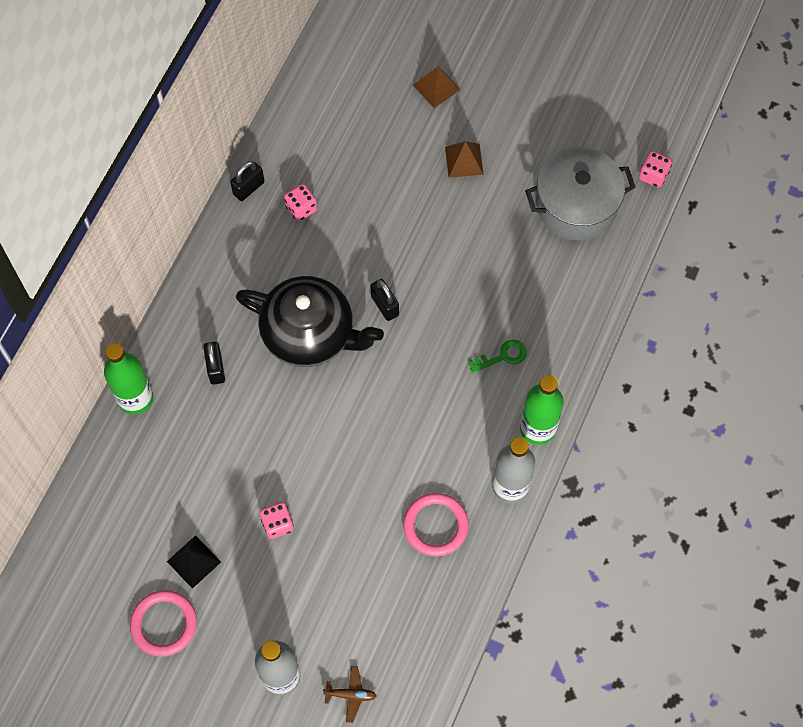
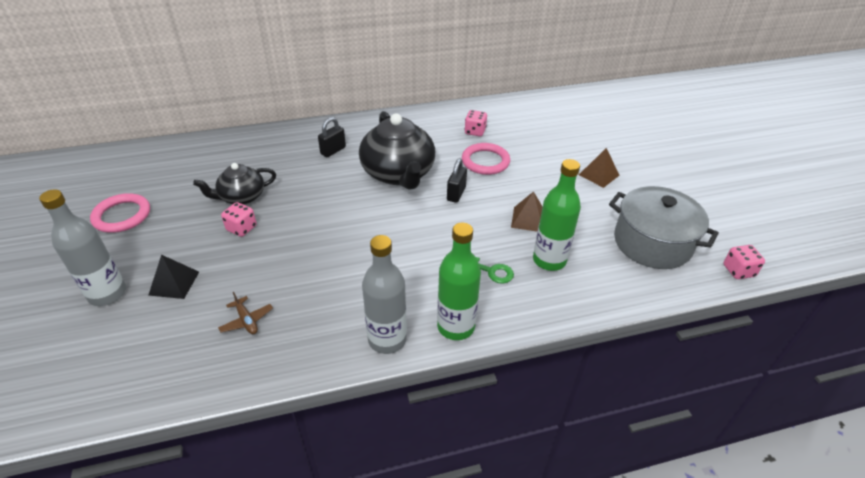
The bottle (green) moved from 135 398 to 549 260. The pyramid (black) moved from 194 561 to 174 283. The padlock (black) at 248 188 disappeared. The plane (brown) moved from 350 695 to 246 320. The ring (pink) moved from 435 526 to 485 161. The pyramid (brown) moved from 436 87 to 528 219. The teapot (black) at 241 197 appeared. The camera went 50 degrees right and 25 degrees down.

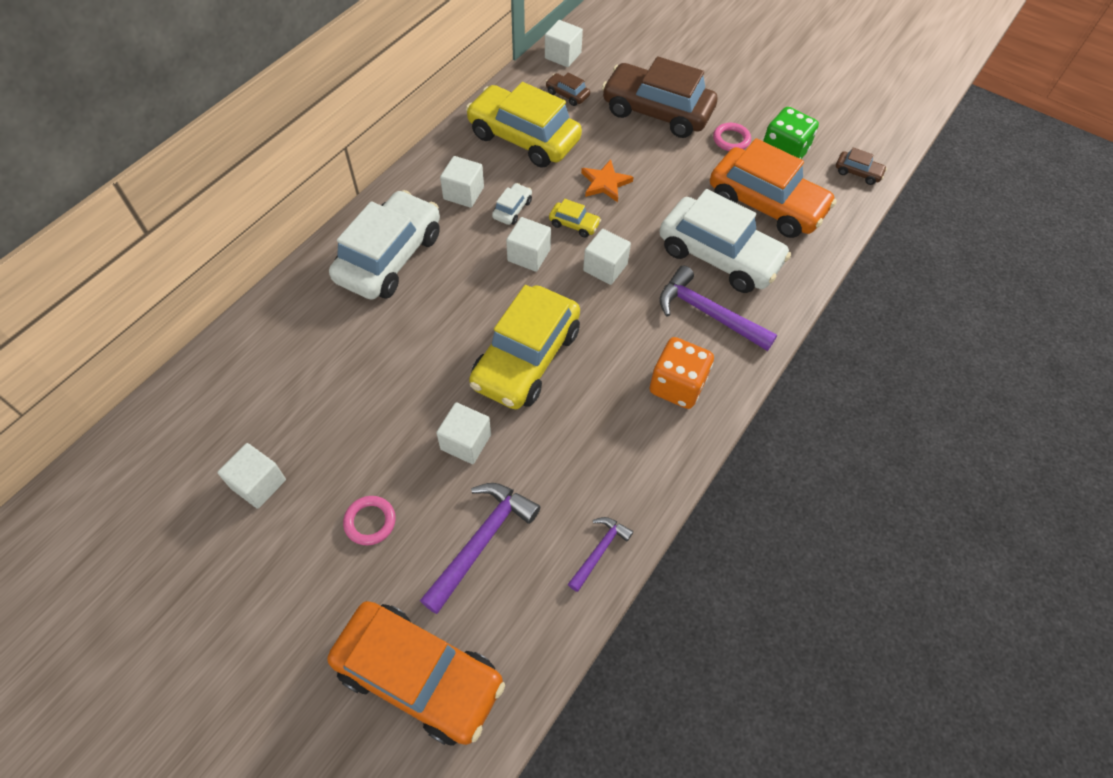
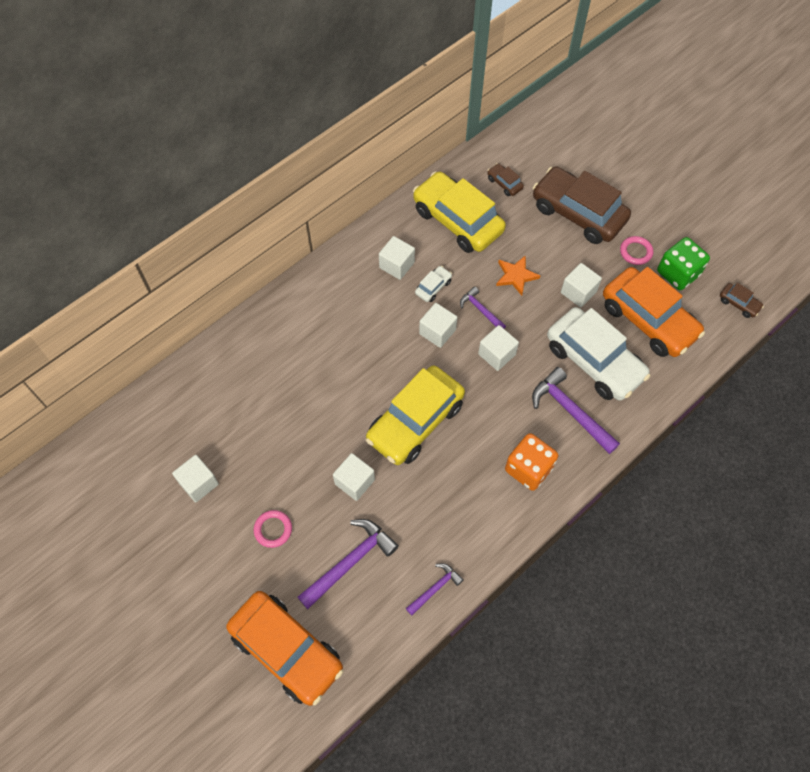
The car (white) at 389 257 disappeared. The cube (white) moved from 563 55 to 578 292. The car (yellow) at 574 224 was replaced by the hammer (purple) at 481 310. The camera went 15 degrees right and 5 degrees up.

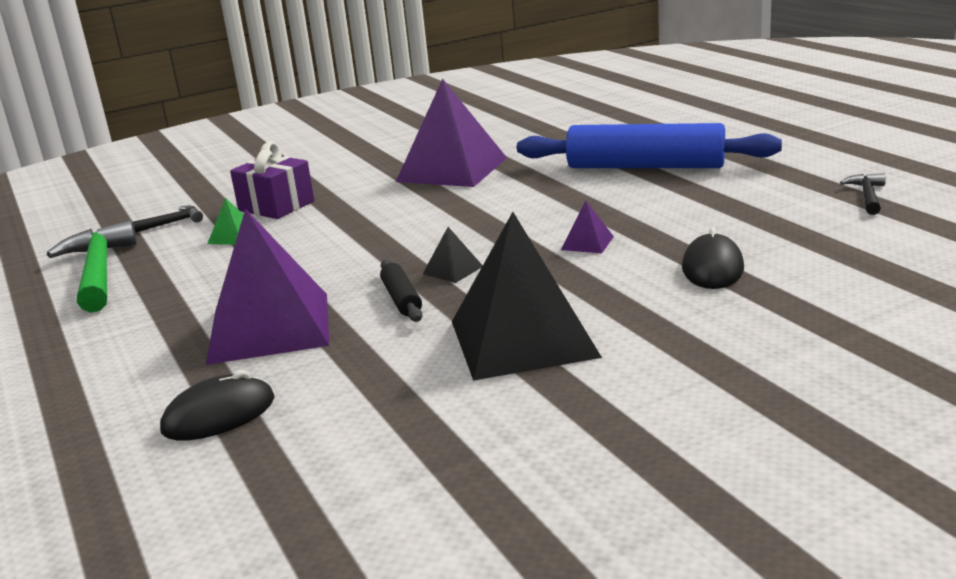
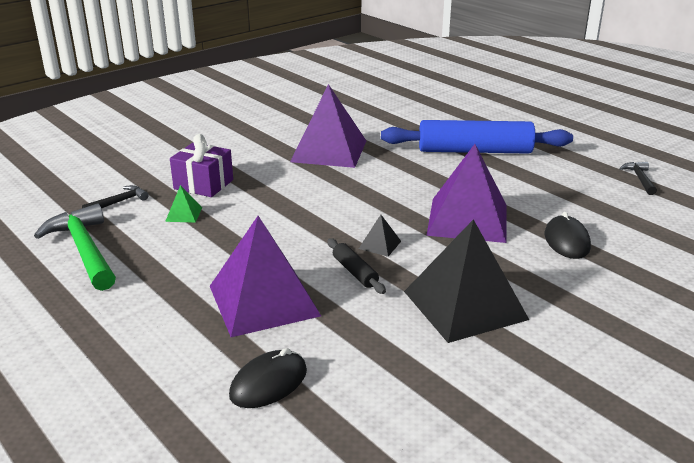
The pyramid (purple) at 587 243 changed to 2.48 times the size. The camera went 15 degrees left and 5 degrees up.

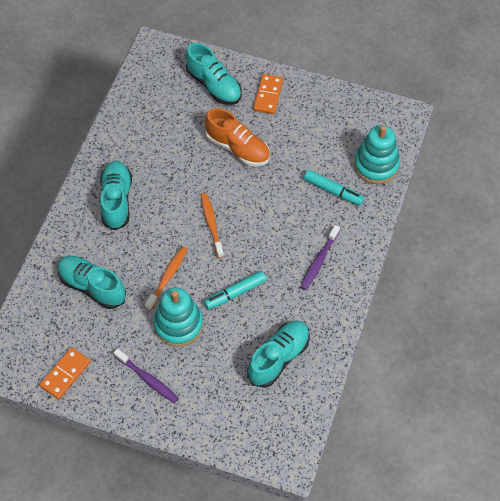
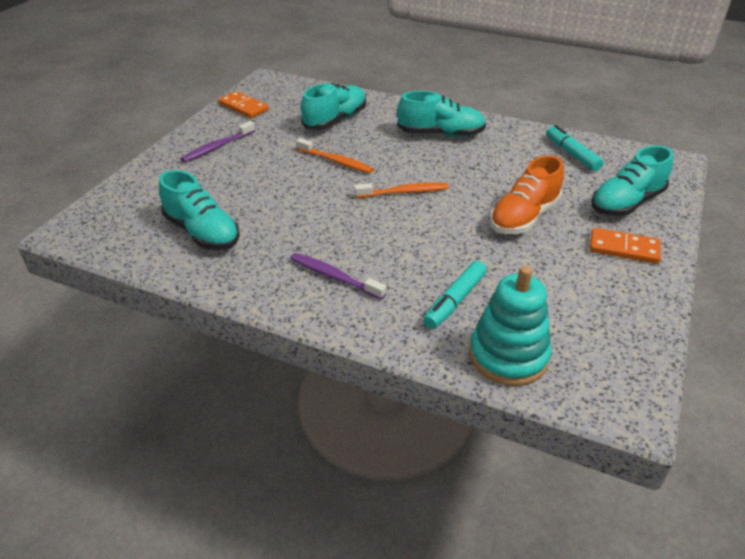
The stacking toy (turquoise) at 178 325 disappeared. The marker (turquoise) moved from 235 293 to 572 154. The camera went 95 degrees right and 20 degrees down.

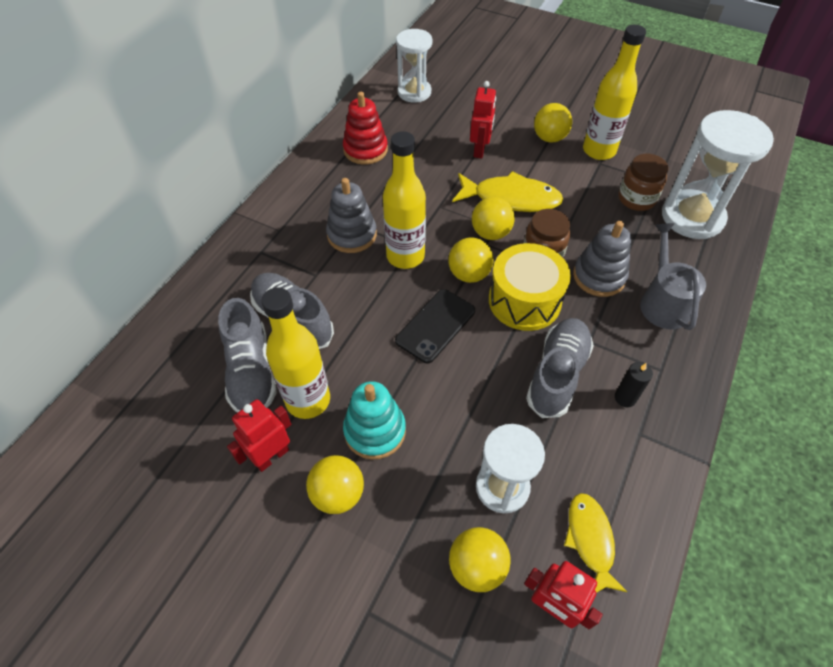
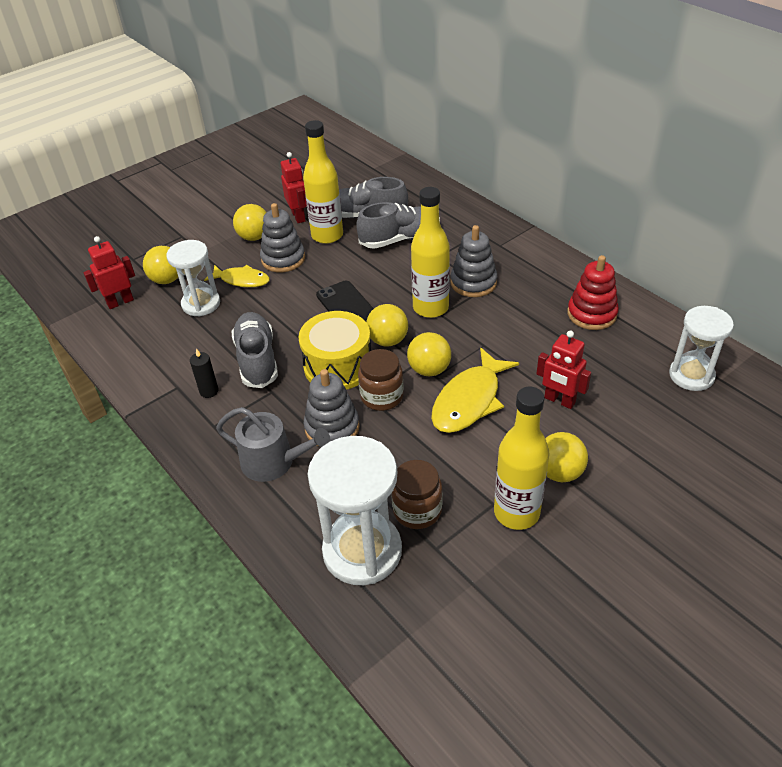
The stacking toy (turquoise) at 375 431 became the stacking toy (grey) at 283 259. The shoe (grey) at 557 374 turned 150 degrees counterclockwise. The fish (yellow) moved from 590 540 to 242 280. The camera went 115 degrees right and 10 degrees down.

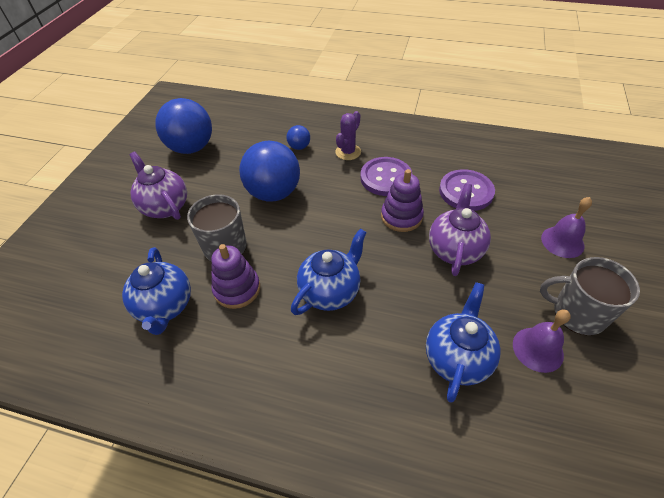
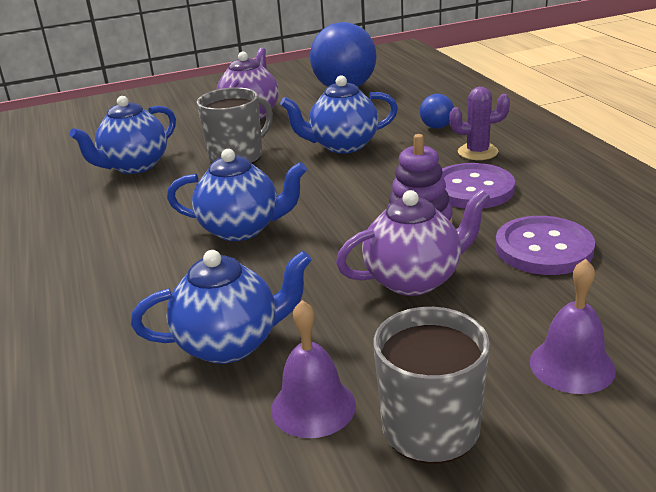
The stacking toy (purple) at 237 289 disappeared. The ball (blue) at 273 193 was replaced by the teapot (blue) at 343 146. The camera went 55 degrees right and 20 degrees down.

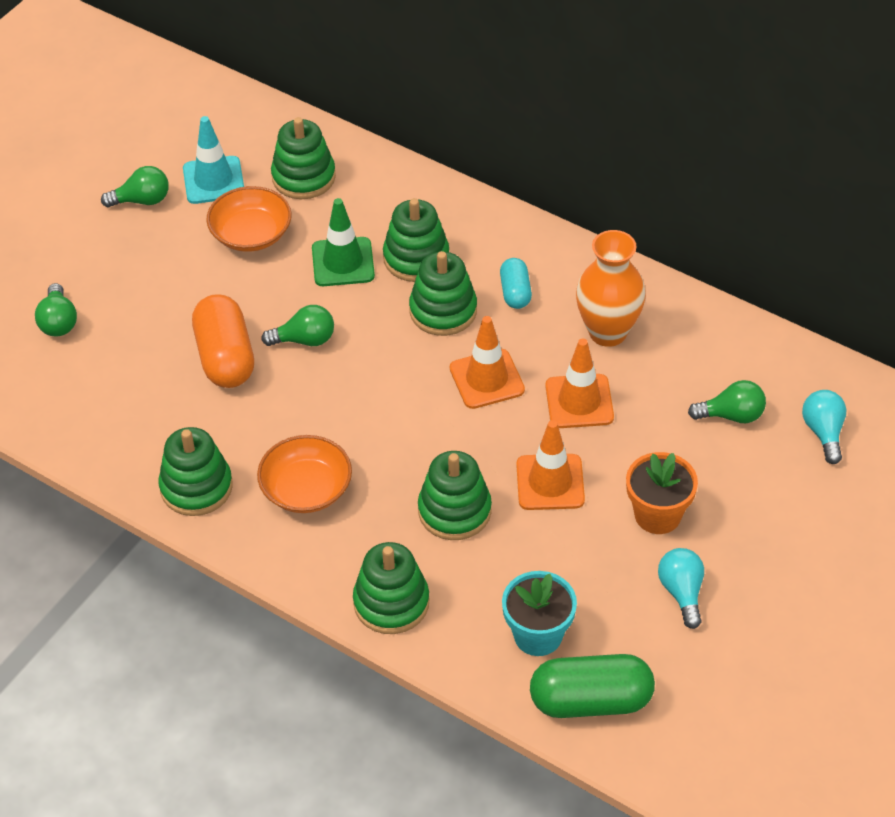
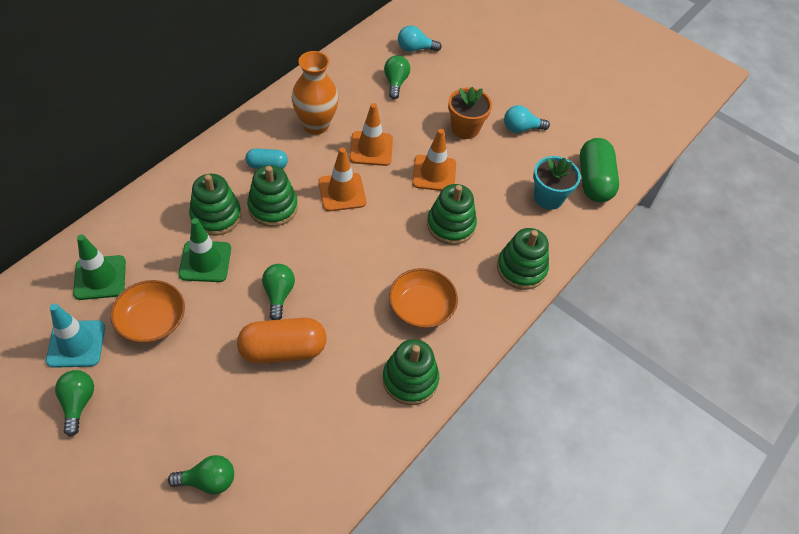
The stacking toy (green) at 303 177 was replaced by the traffic cone (green) at 100 278. The camera went 90 degrees left and 5 degrees up.

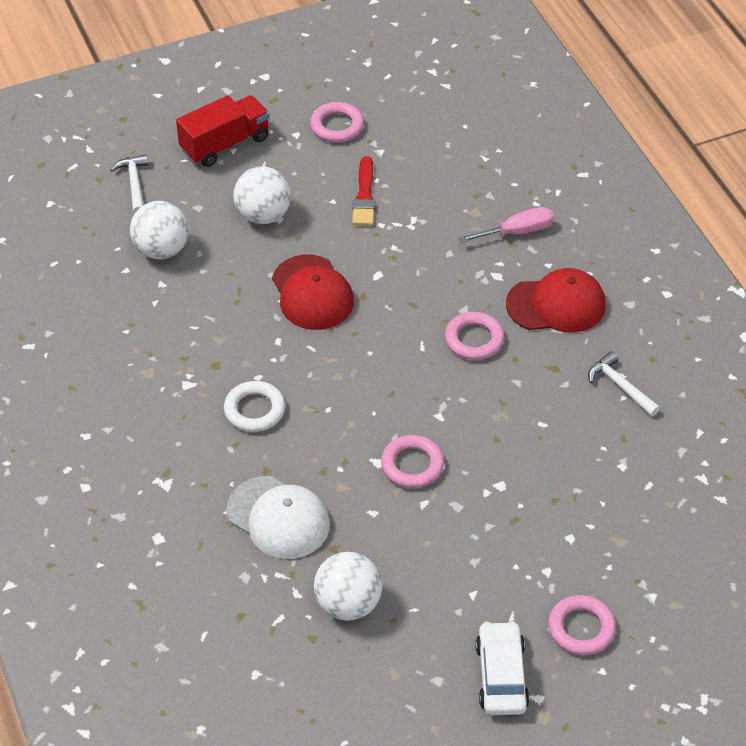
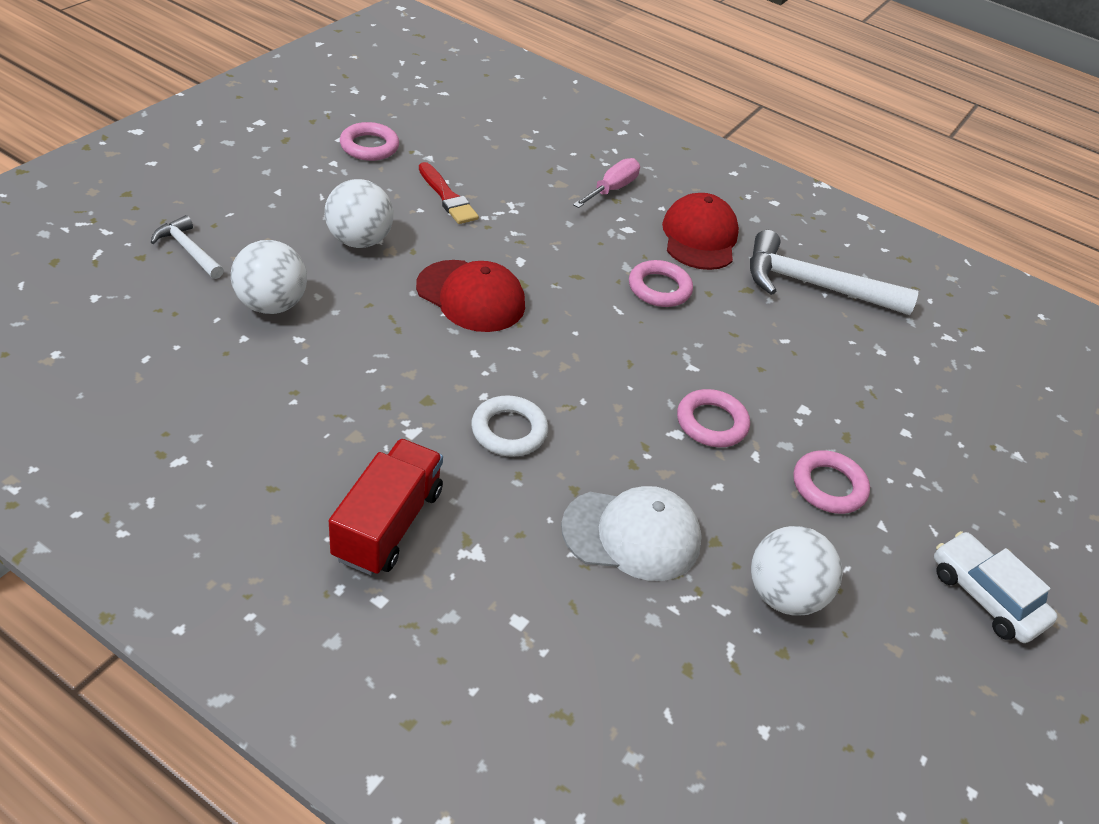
The truck (red) moved from 225 144 to 388 524. The cap (red) at 556 305 turned 45 degrees counterclockwise. The ring (pink) moved from 581 628 to 828 486. The hammer (white) at 620 386 changed to 1.93 times the size. The camera went 40 degrees left and 5 degrees down.

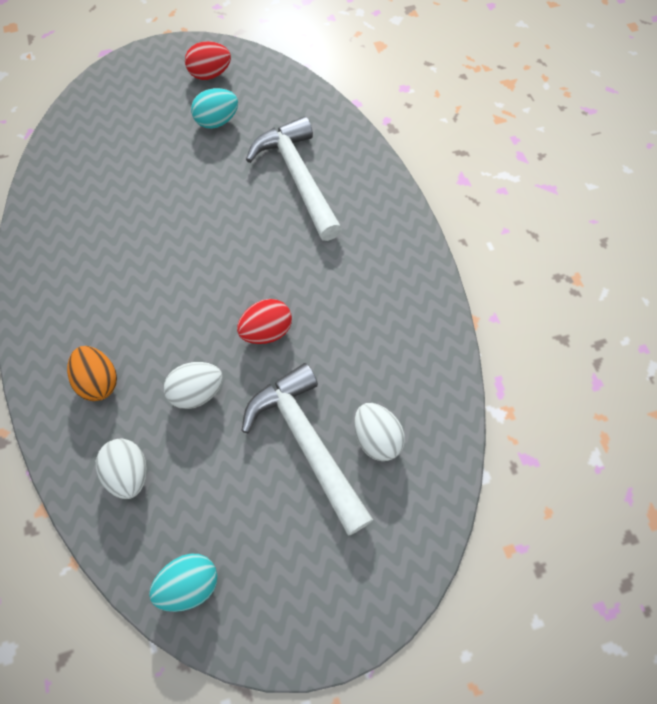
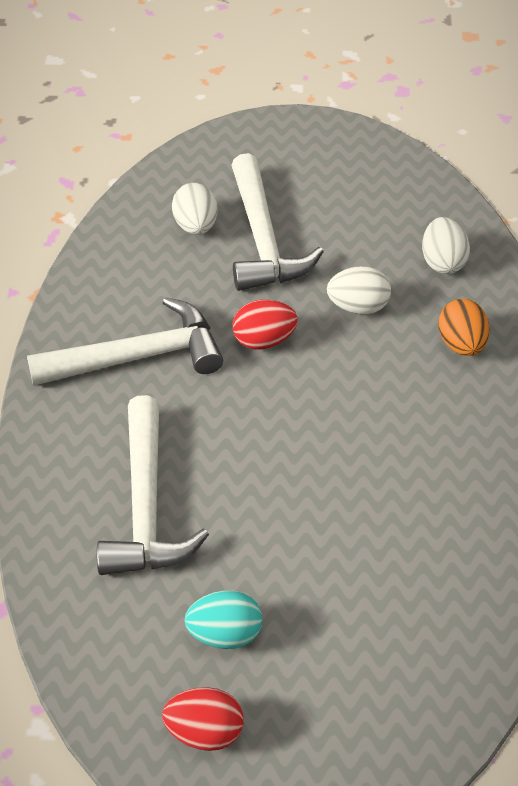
The egg (turquoise) at 189 584 disappeared. The hammer (white) at 137 357 appeared. The camera went 160 degrees left and 15 degrees down.

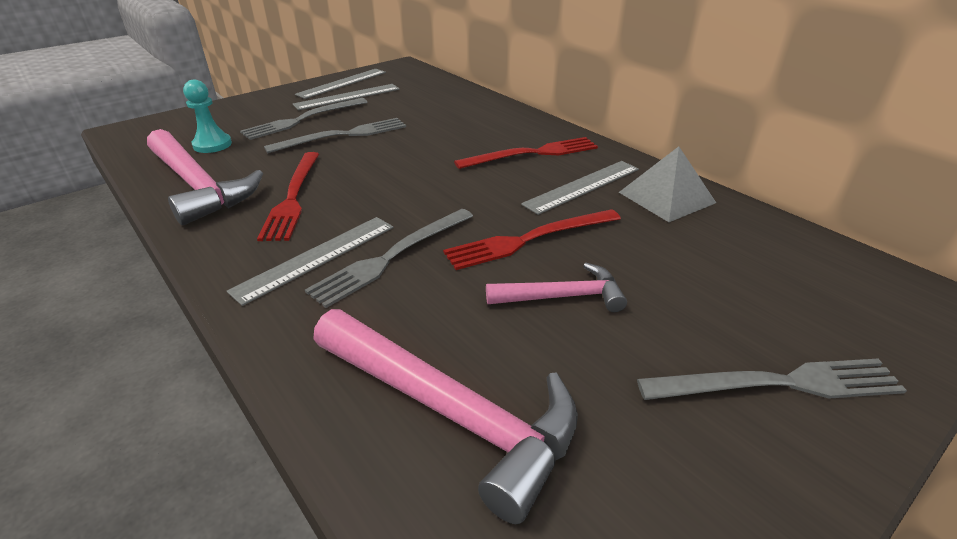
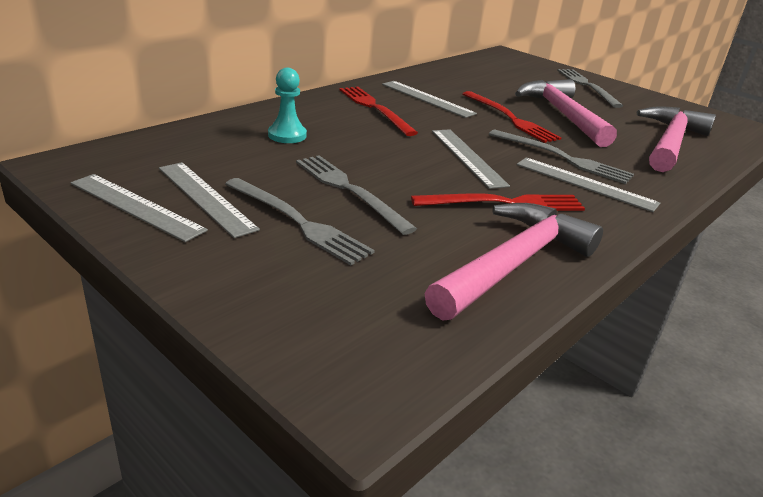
The pawn (turquoise) moved from 212 145 to 287 135. The hammer (pink) at 562 297 changed to 1.77 times the size. The pyramid (grey) at 666 197 disappeared. The ruler (grey) at 467 157 appeared. The camera went 100 degrees left and 5 degrees down.

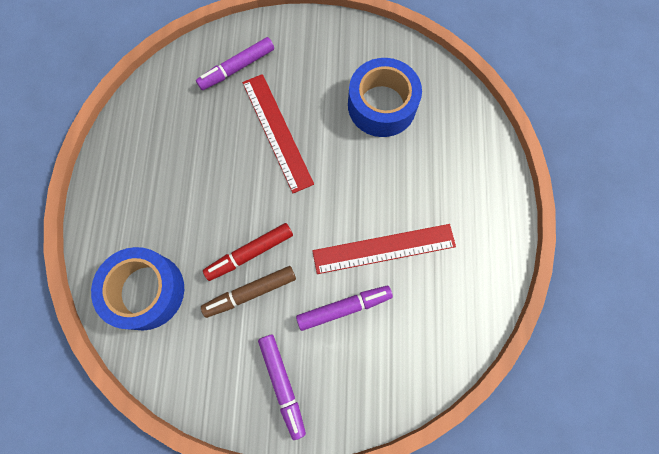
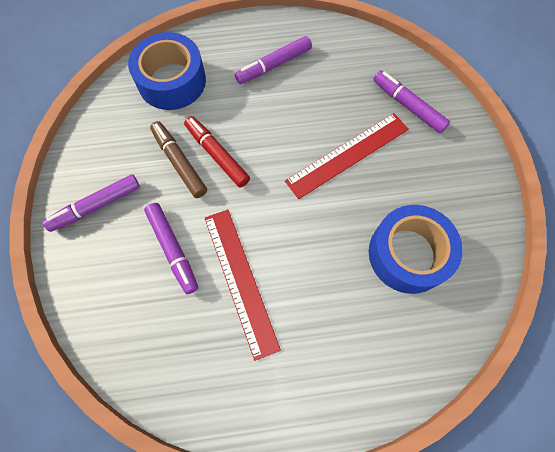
The marker (purple) at 274 65 appeared. The camera went 80 degrees right and 5 degrees down.

